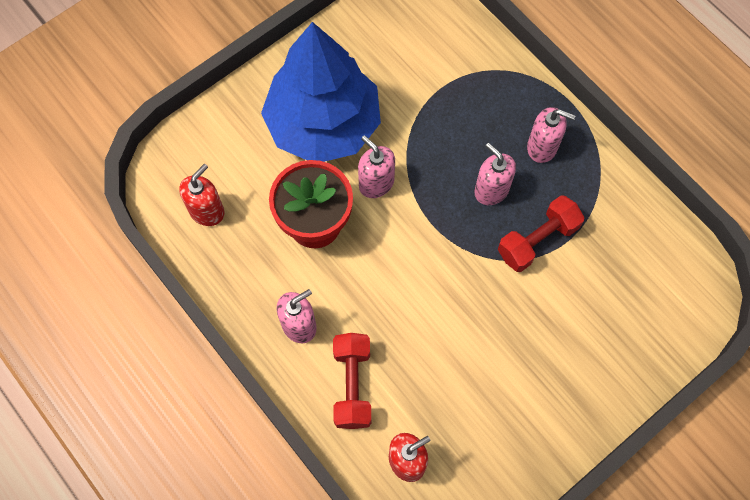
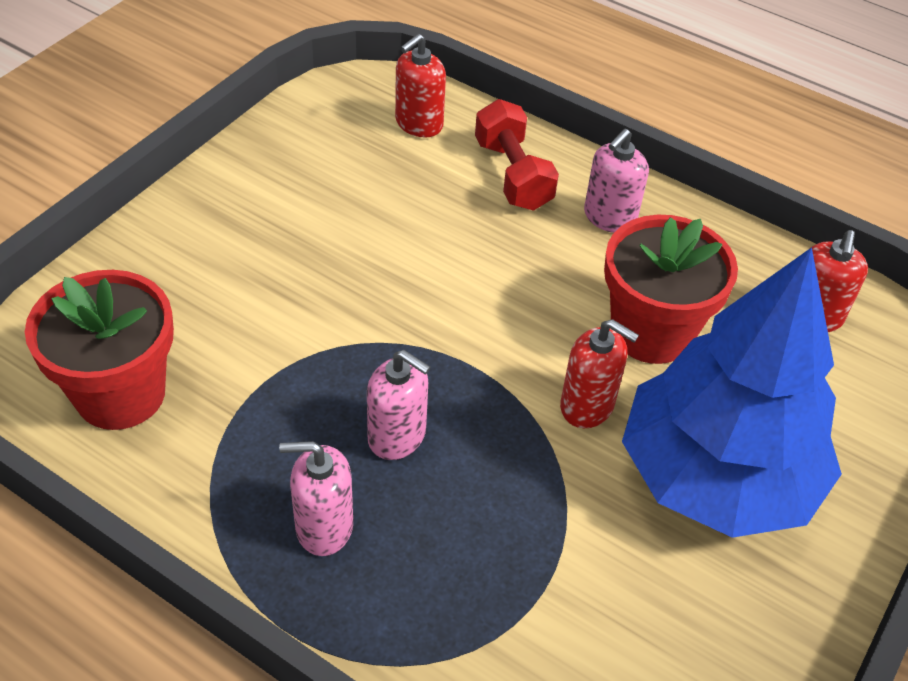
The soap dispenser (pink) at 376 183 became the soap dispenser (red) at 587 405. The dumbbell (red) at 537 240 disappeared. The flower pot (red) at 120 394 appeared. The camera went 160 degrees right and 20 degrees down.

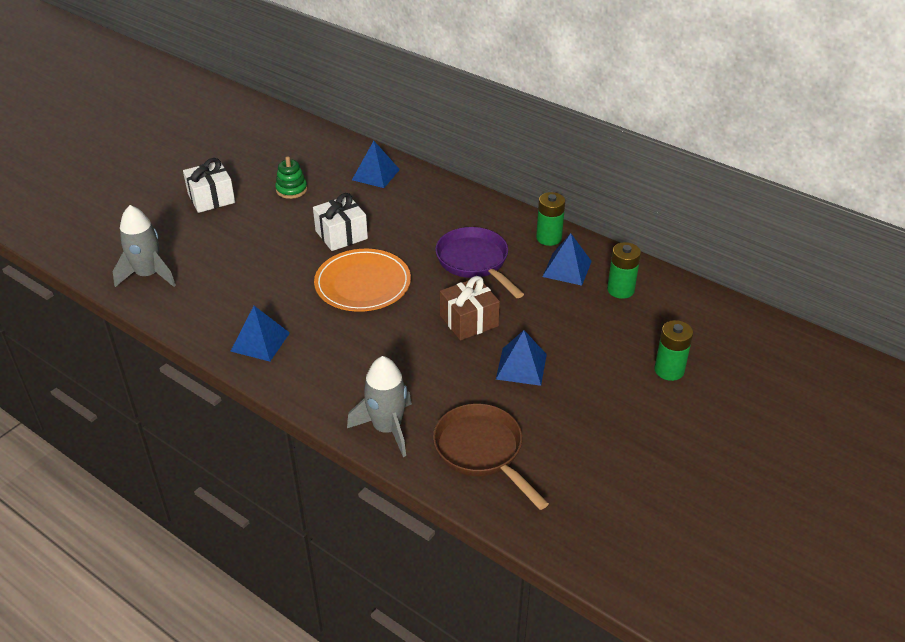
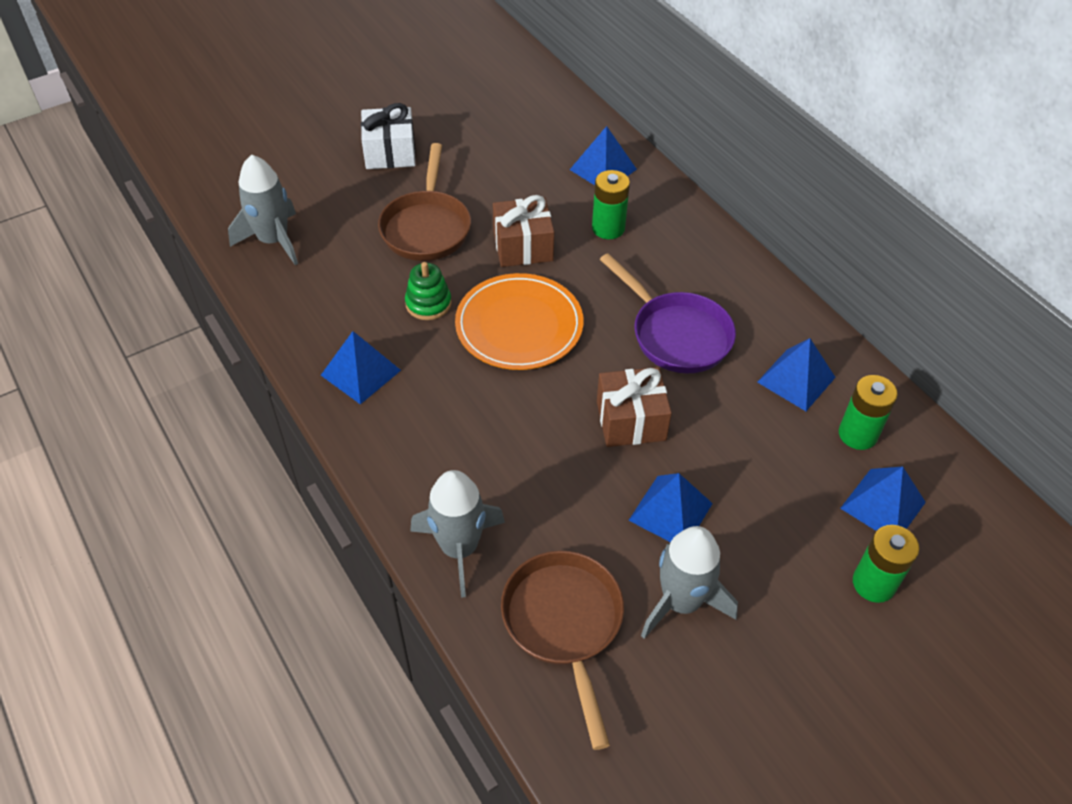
The stacking toy (green) moved from 291 190 to 428 303. The gift (white) at 341 235 became the gift (brown) at 523 246. The pan (purple) at 475 262 turned 150 degrees clockwise. The battery (green) moved from 548 238 to 608 228. The pan (brown) at 426 227 appeared. The rocket (grey) at 681 602 appeared. The pyramid (blue) at 883 505 appeared. The camera went 20 degrees right and 10 degrees up.

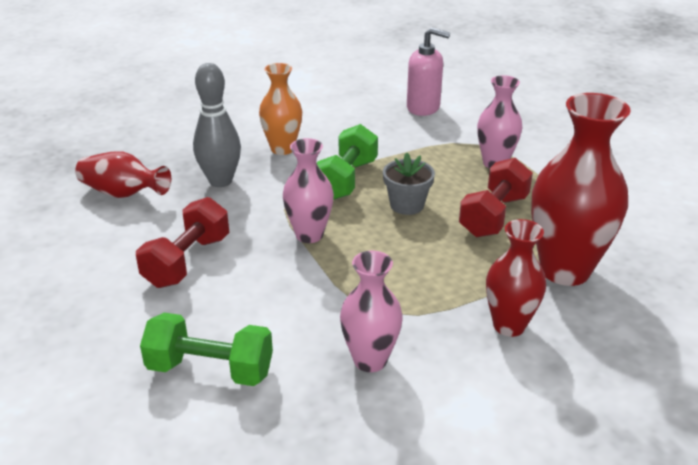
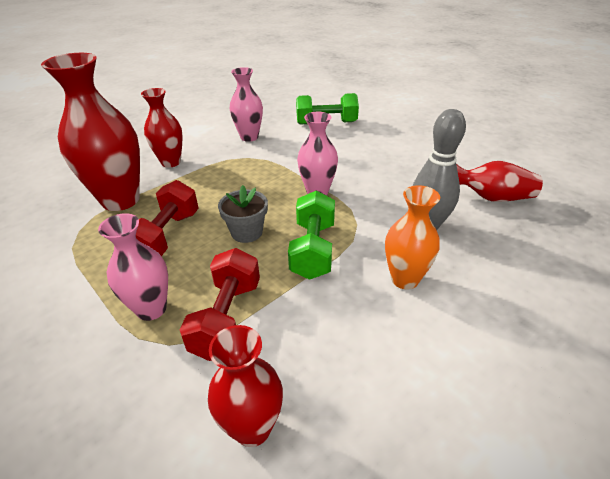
The dumbbell (red) moved from 187 261 to 227 318. The soap dispenser (pink) at 423 108 was replaced by the vase (red) at 252 428. The camera went 165 degrees right and 5 degrees up.

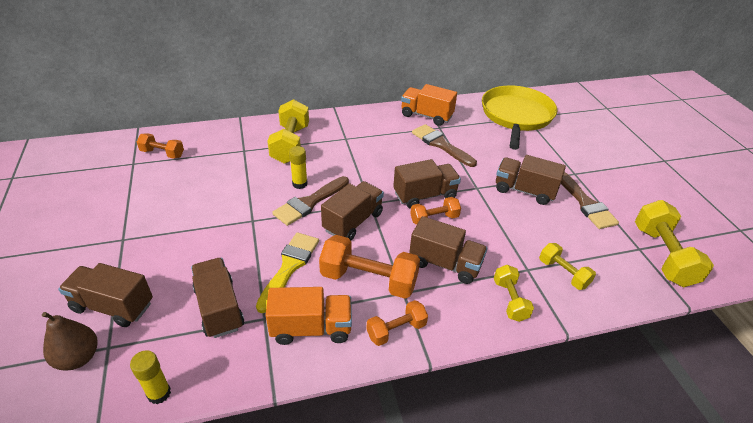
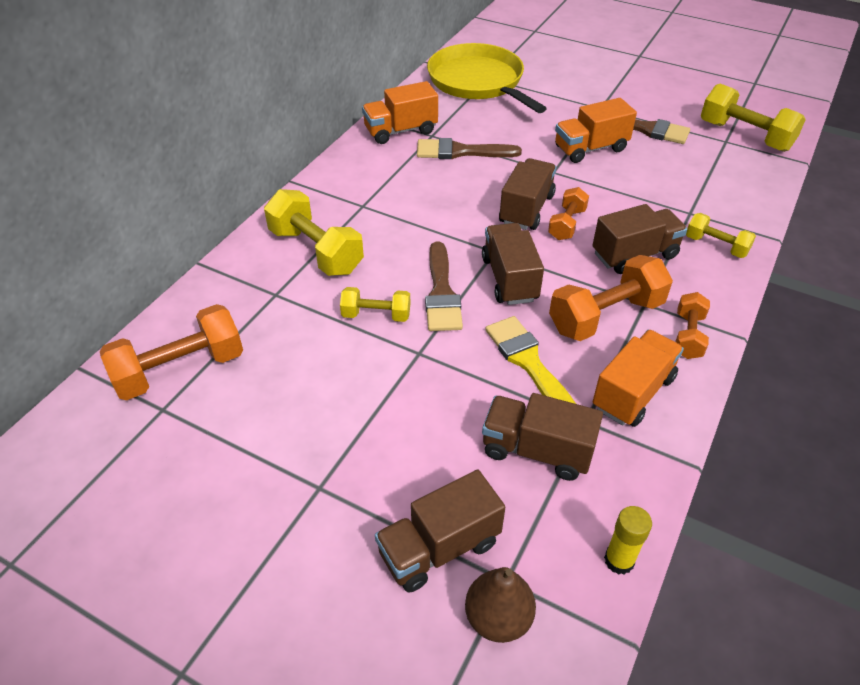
The dumbbell (orange) at 162 153 changed to 1.74 times the size. The glue stick (yellow) at 299 184 disappeared. The truck (brown) at 524 191 became the truck (orange) at 590 149. The dumbbell (yellow) moved from 563 273 to 376 315. The camera went 45 degrees left and 5 degrees up.

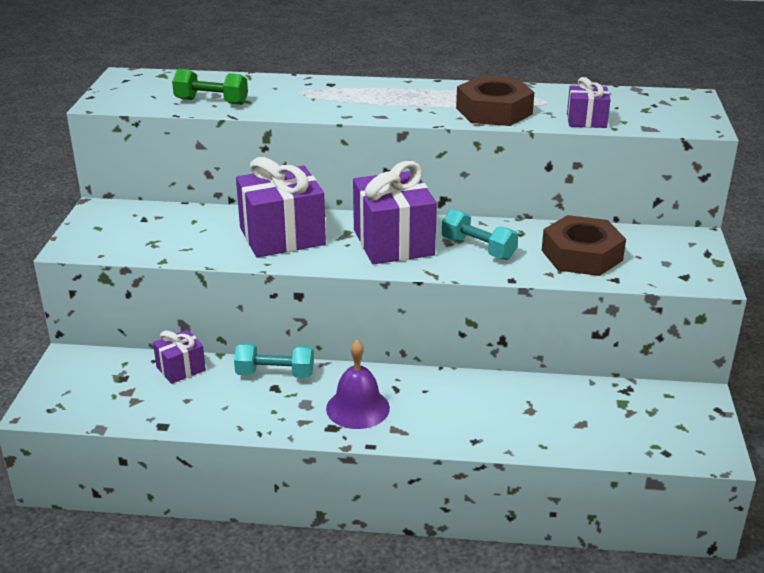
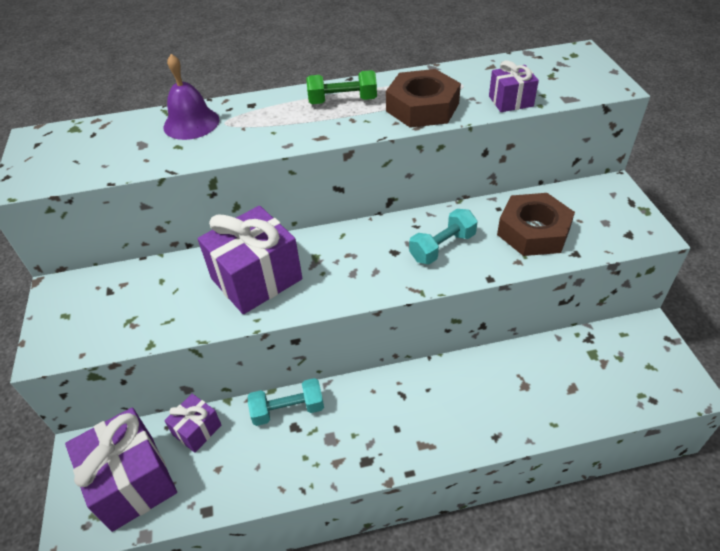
The dumbbell (green) moved from 211 101 to 342 101. The bell (purple) moved from 358 408 to 191 123. The gift (purple) moved from 393 242 to 132 481. The dumbbell (turquoise) at 478 248 turned 60 degrees counterclockwise. The camera went 15 degrees left and 15 degrees up.

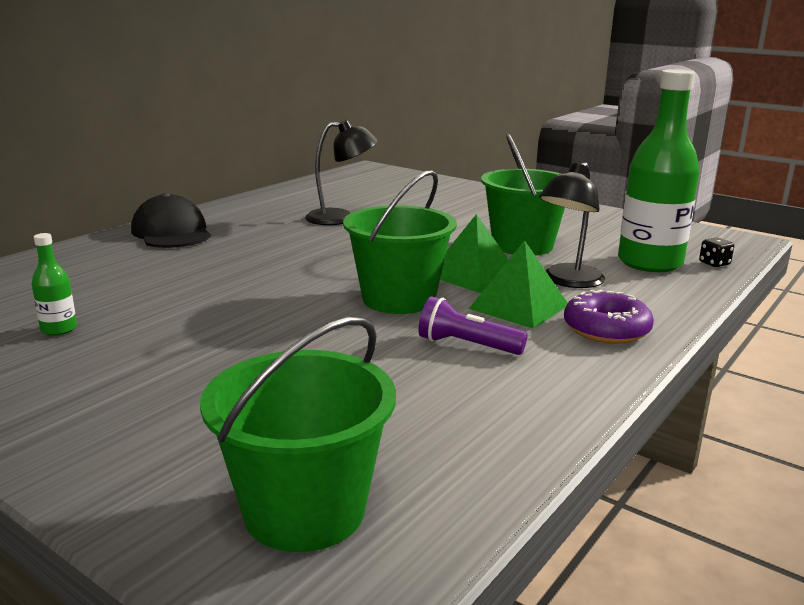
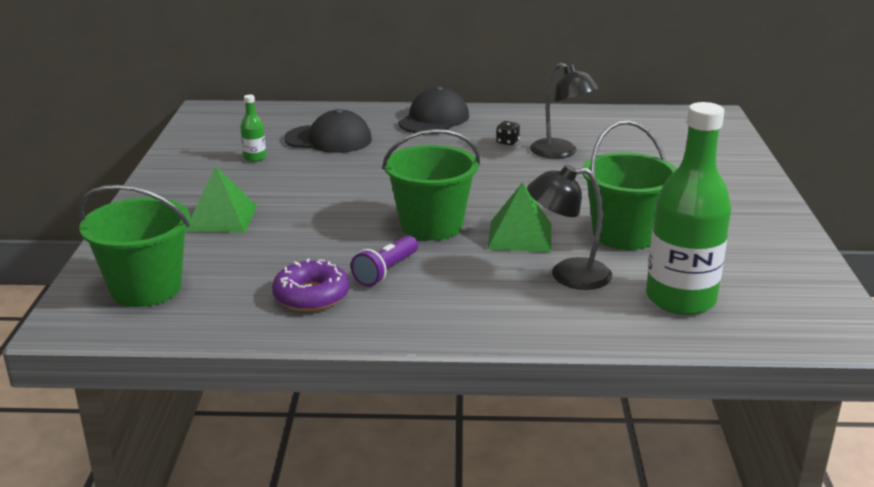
The flashlight (purple) at 467 345 turned 135 degrees counterclockwise. The pyramid (green) moved from 519 306 to 221 218. The donut (purple) moved from 606 329 to 311 296. The dice (black) moved from 714 263 to 507 142. The cap (black) at 328 139 appeared. The camera went 55 degrees right and 5 degrees up.

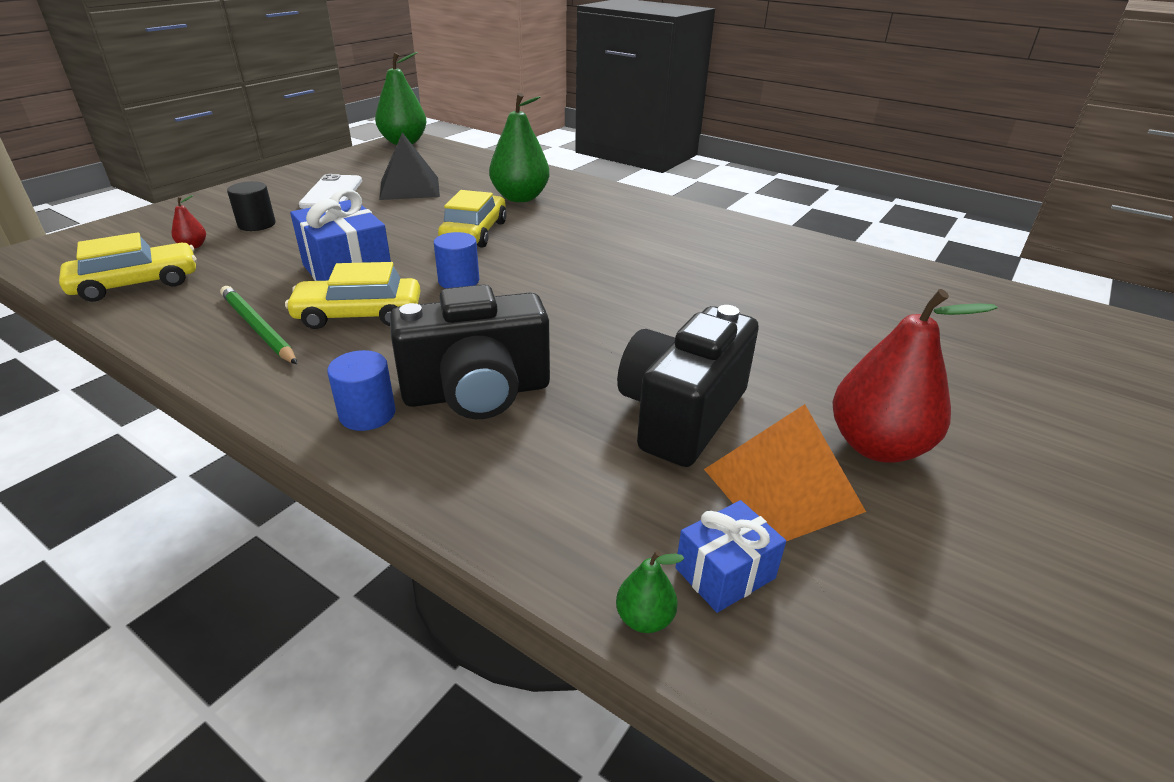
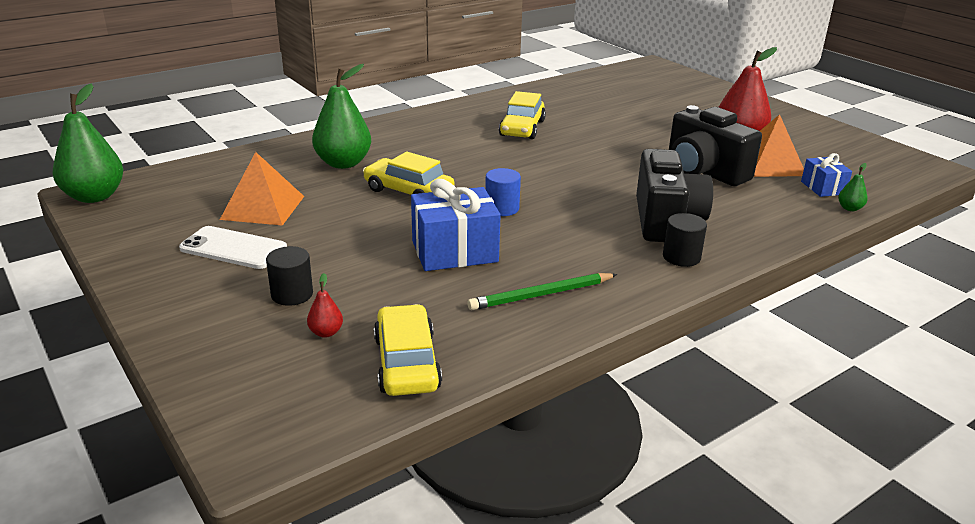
The car (yellow) moved from 359 314 to 522 128. The cylinder (blue) at 367 414 became the cylinder (black) at 681 257. The pyramid (black) at 409 188 became the pyramid (orange) at 263 207. The camera went 70 degrees left and 5 degrees down.

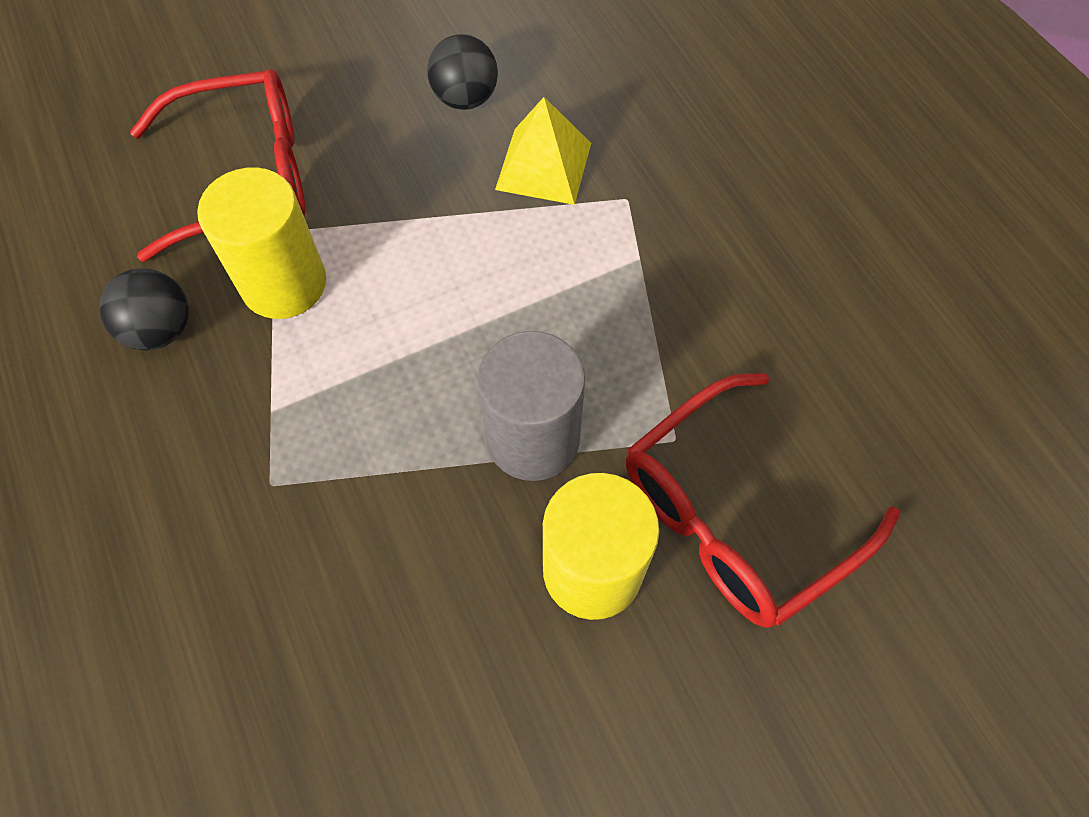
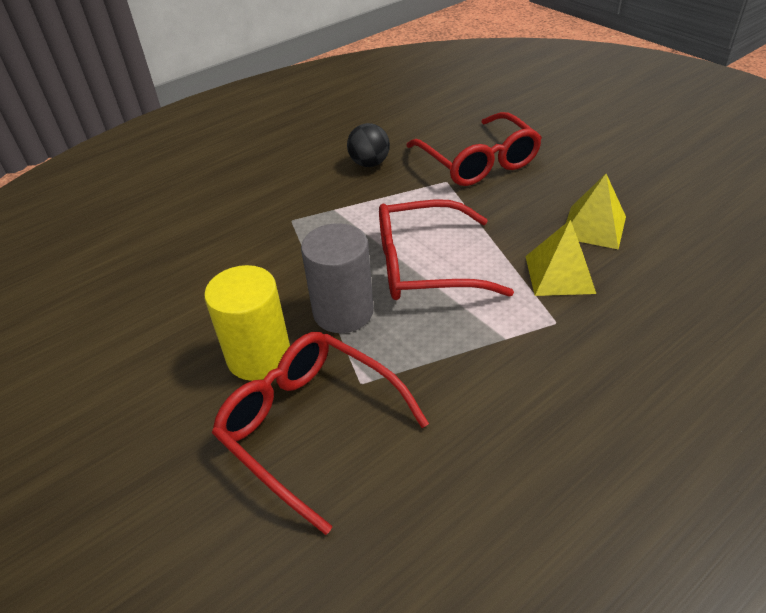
The cylinder (yellow) at 284 283 disappeared. The ball (black) at 465 98 was replaced by the pyramid (yellow) at 593 227. The glasses (red) at 426 265 appeared. The camera went 80 degrees right and 20 degrees down.

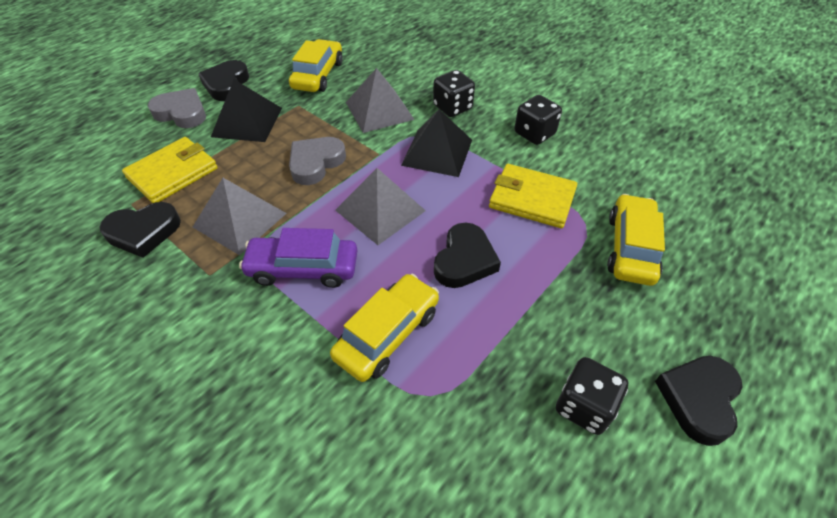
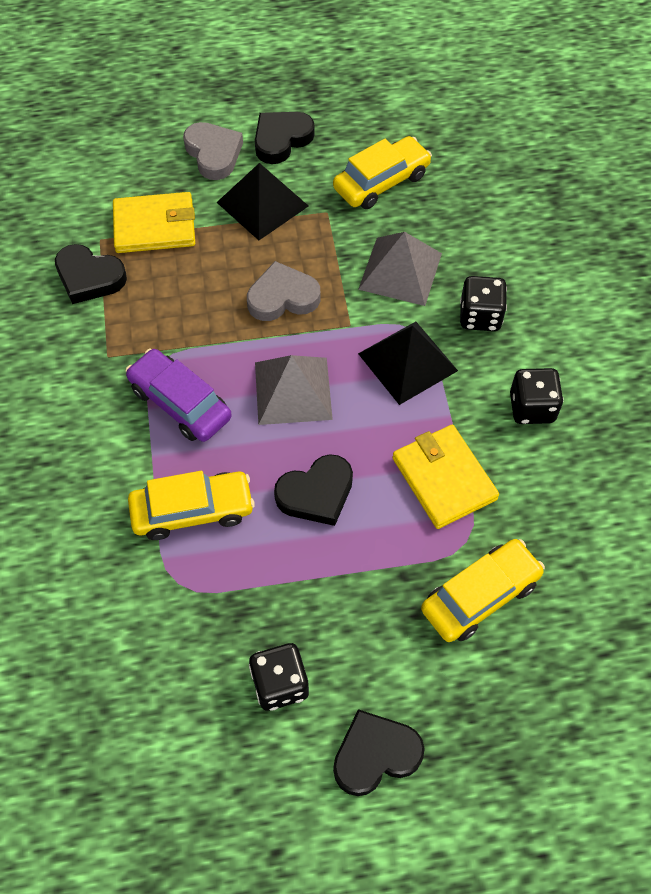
The pyramid (grey) at 240 220 disappeared. The camera went 40 degrees right and 10 degrees up.

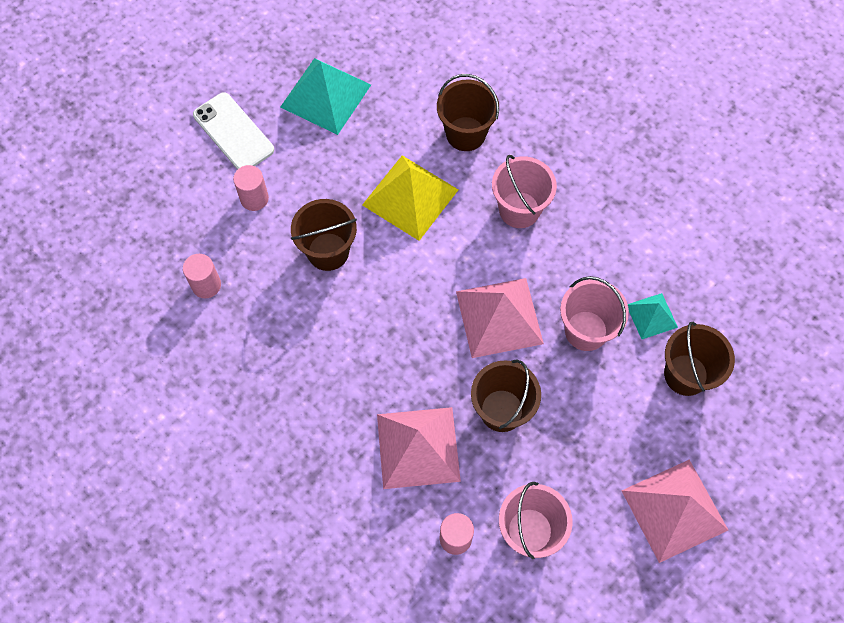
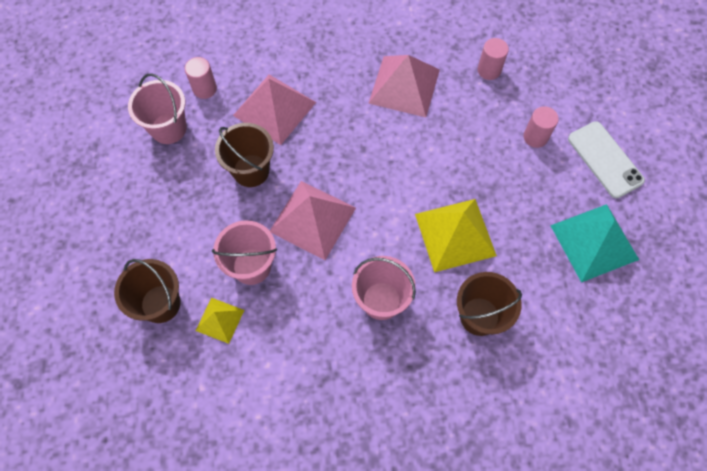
The phone (white) at 233 132 turned 60 degrees clockwise. The bucket (brown) at 328 251 disappeared. The pyramid (pink) moved from 674 510 to 404 86. The pyramid (turquoise) at 651 316 became the pyramid (yellow) at 220 320. The camera went 130 degrees right and 0 degrees up.

